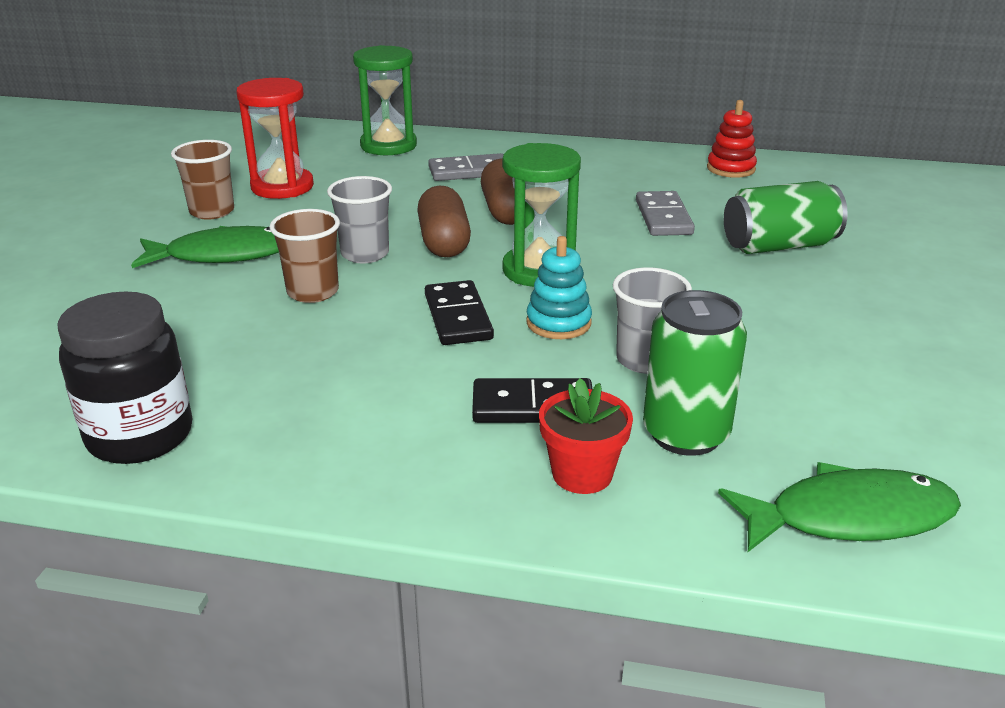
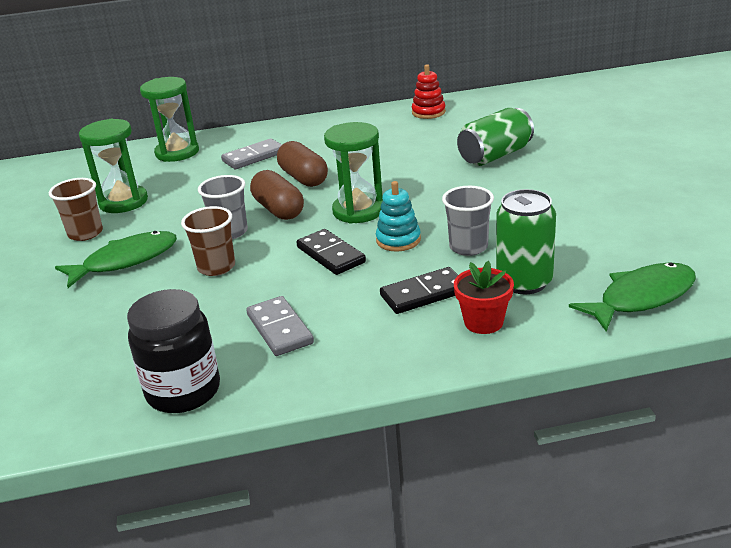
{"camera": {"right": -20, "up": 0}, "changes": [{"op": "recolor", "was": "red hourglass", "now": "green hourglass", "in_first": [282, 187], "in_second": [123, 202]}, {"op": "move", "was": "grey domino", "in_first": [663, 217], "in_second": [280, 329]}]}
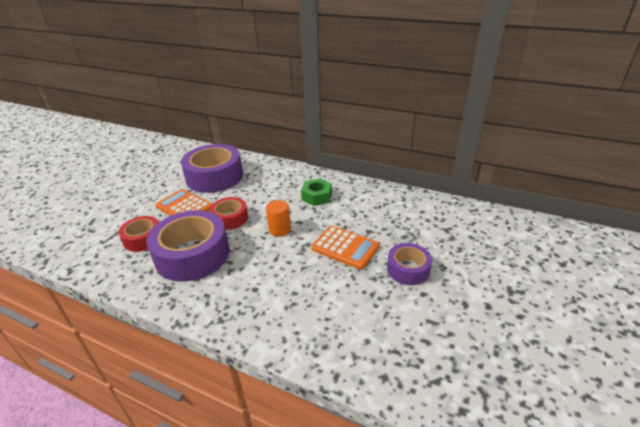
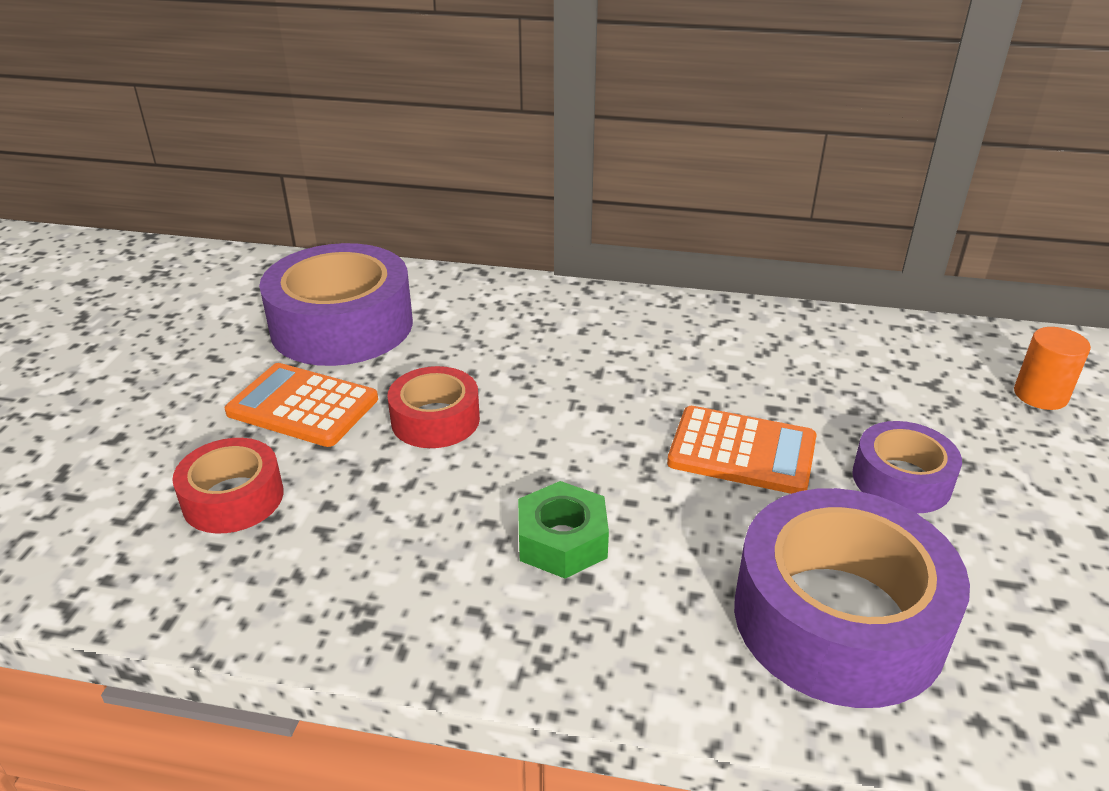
{"camera": {"right": -15, "up": 0}, "changes": [{"op": "move", "was": "purple tape", "in_first": [192, 254], "in_second": [838, 618]}, {"op": "move", "was": "orange cylinder", "in_first": [279, 229], "in_second": [1040, 395]}, {"op": "move", "was": "green nut", "in_first": [317, 196], "in_second": [562, 541]}]}
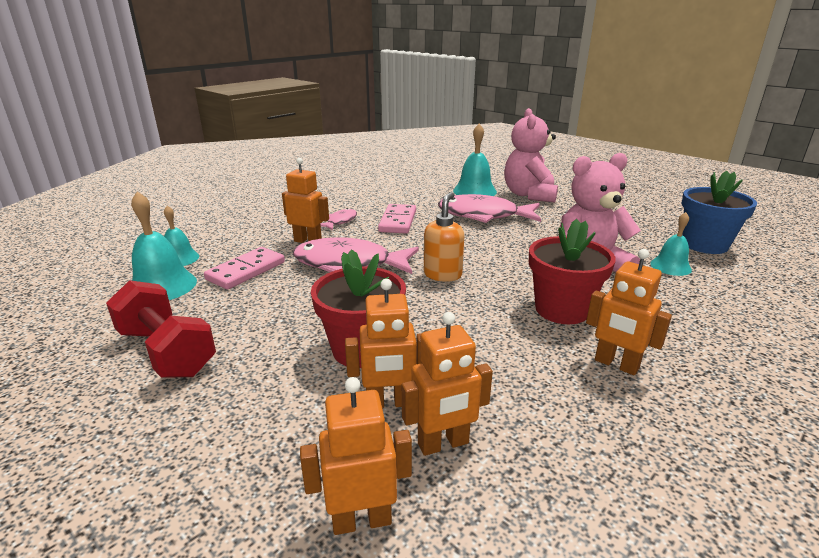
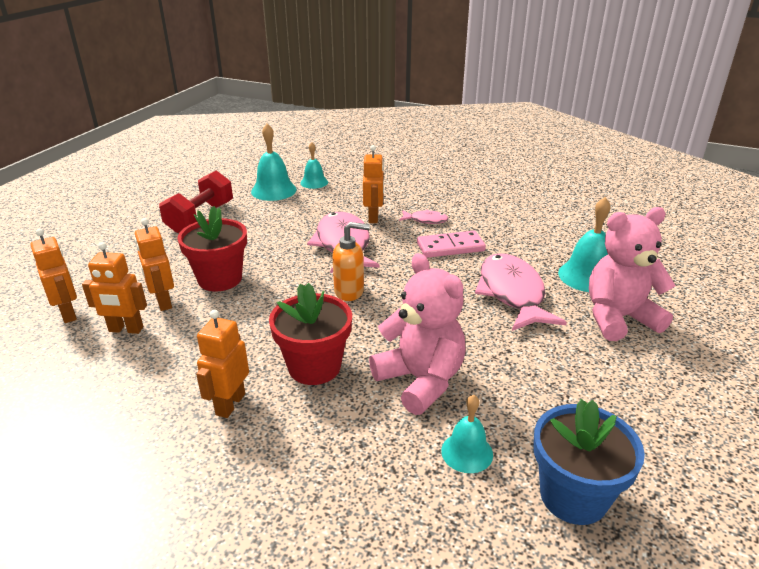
{"camera": {"right": 70, "up": 5}, "changes": [{"op": "delete", "was": "pink domino", "in_first": [246, 271]}, {"op": "rotate", "was": "orange robot", "in_first": [443, 444], "in_second": [126, 329], "clockwise": -45}]}
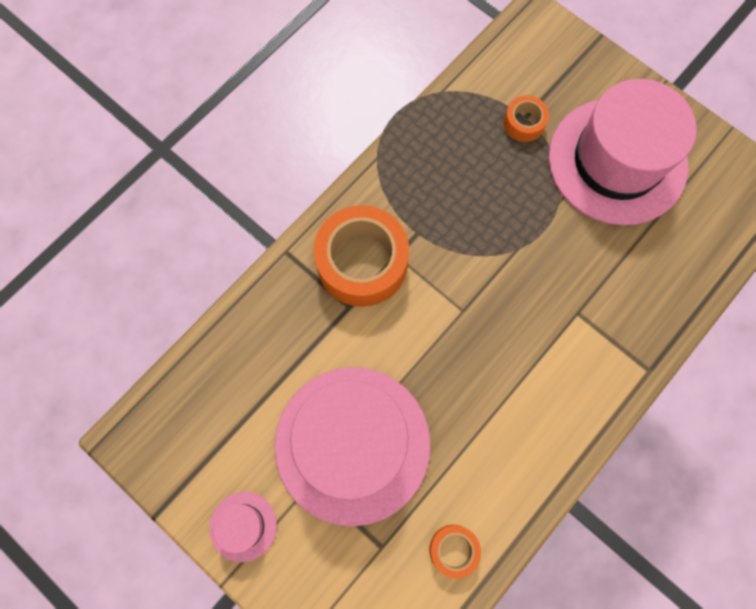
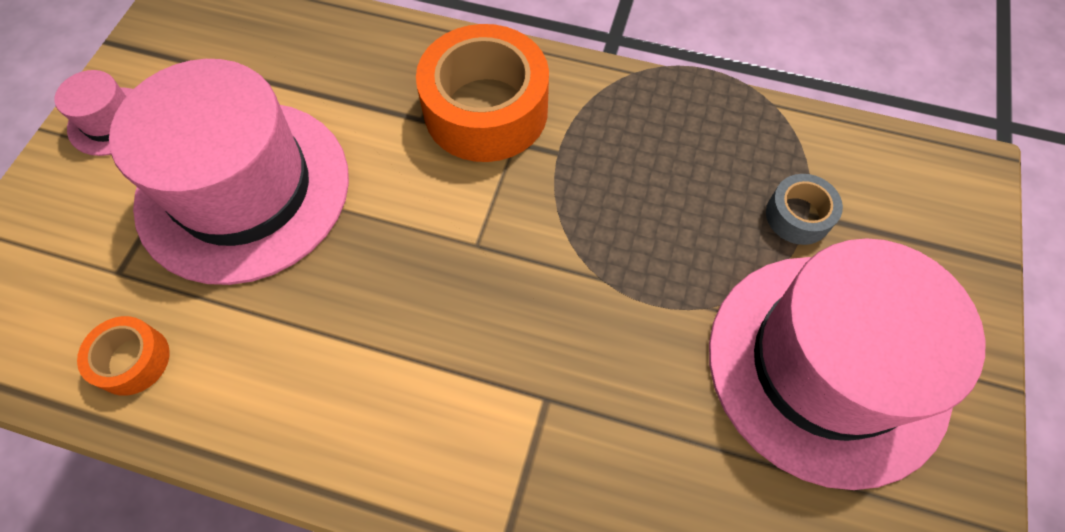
{"camera": {"right": 65, "up": -10}, "changes": [{"op": "recolor", "was": "orange tape", "now": "grey tape", "in_first": [524, 123], "in_second": [798, 216]}]}
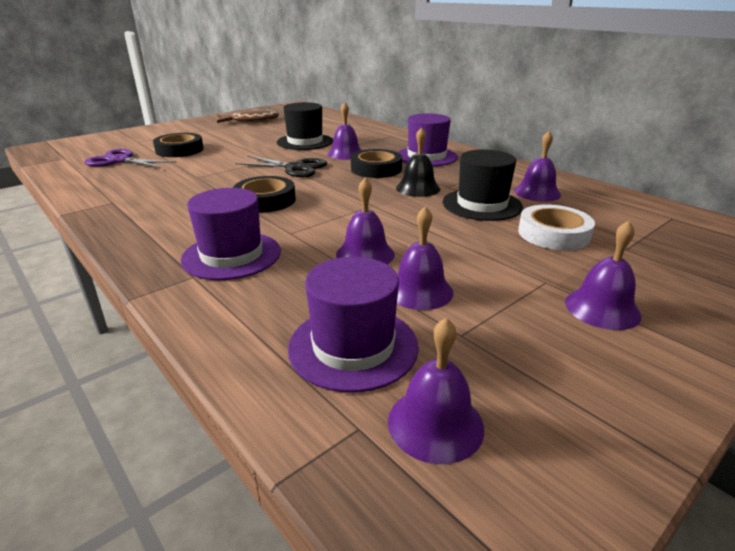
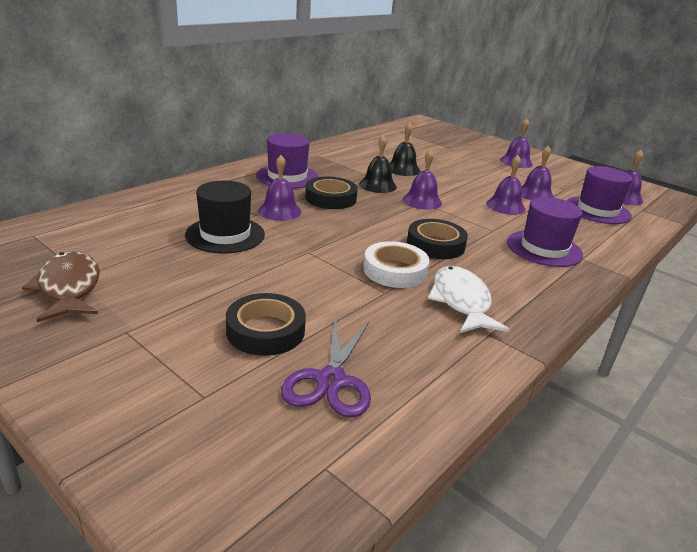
{"camera": {"right": -100, "up": 0}, "changes": [{"op": "delete", "was": "black scissors", "in_first": [295, 168]}, {"op": "replace", "was": "black hat", "now": "black bell", "in_first": [482, 204], "in_second": [403, 169]}, {"op": "move", "was": "purple bell", "in_first": [537, 193], "in_second": [422, 201]}, {"op": "move", "was": "white tape", "in_first": [553, 234], "in_second": [395, 270]}, {"op": "insert", "now": "white fish", "in_second": [461, 302]}]}
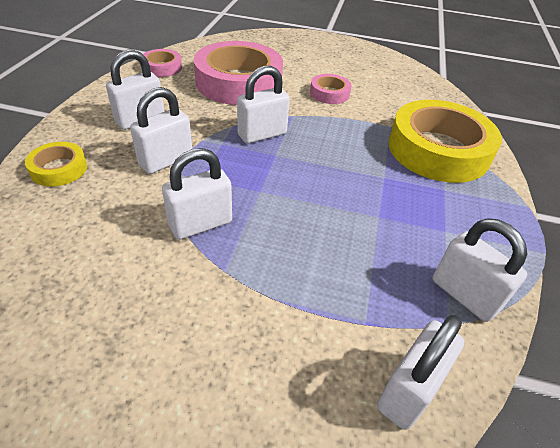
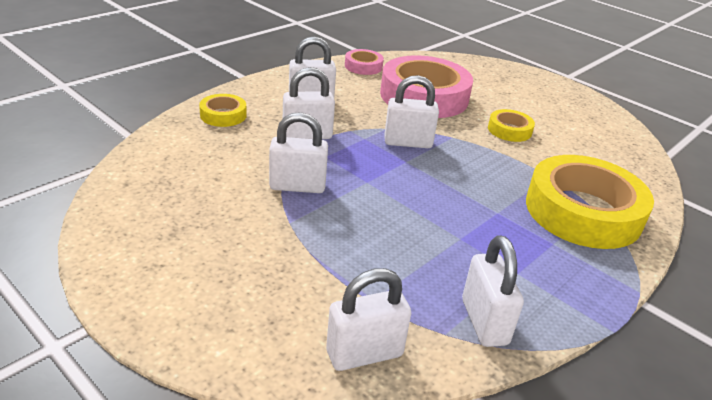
{"camera": {"right": 30, "up": -10}, "changes": [{"op": "recolor", "was": "pink tape", "now": "yellow tape", "in_first": [329, 93], "in_second": [509, 130]}]}
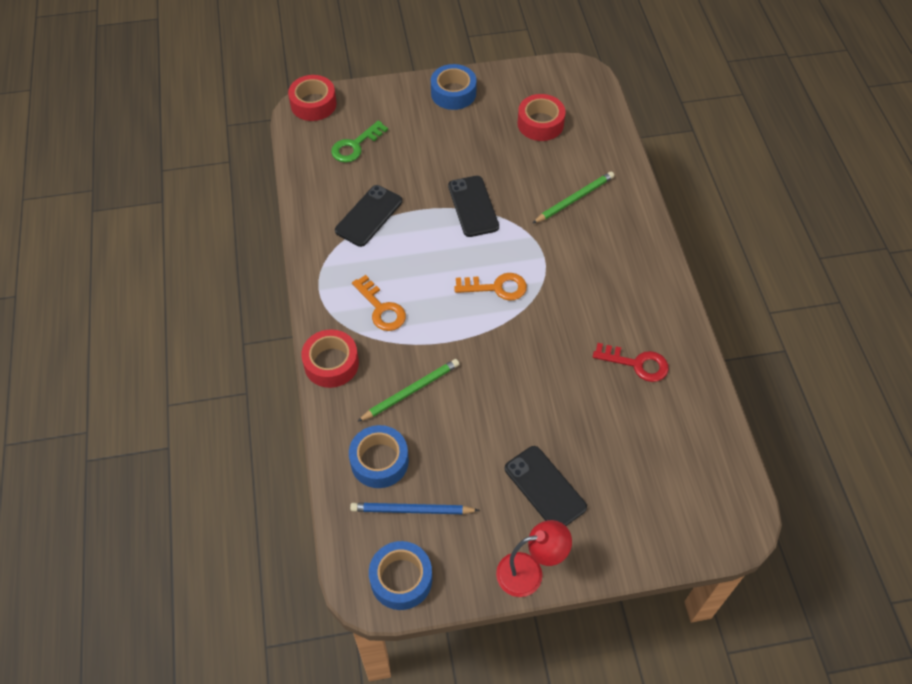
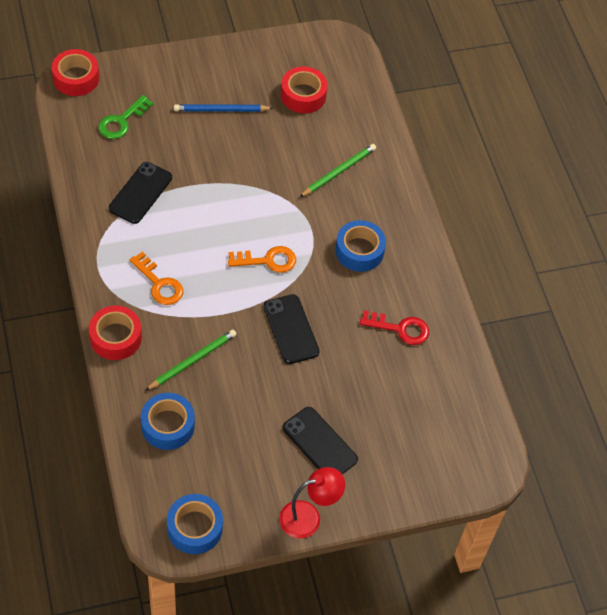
{"camera": {"right": -10, "up": 0}, "changes": [{"op": "move", "was": "blue pencil", "in_first": [412, 510], "in_second": [221, 110]}, {"op": "move", "was": "blue tape", "in_first": [453, 93], "in_second": [359, 251]}, {"op": "move", "was": "black phone", "in_first": [473, 206], "in_second": [291, 329]}]}
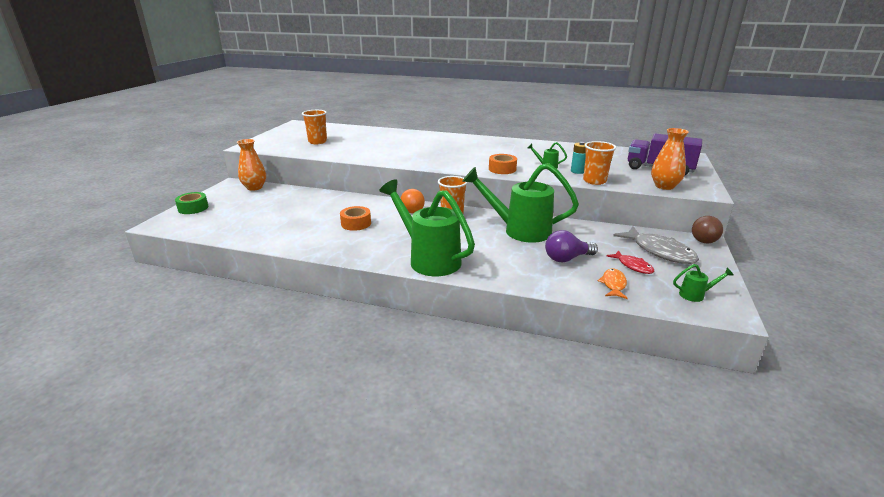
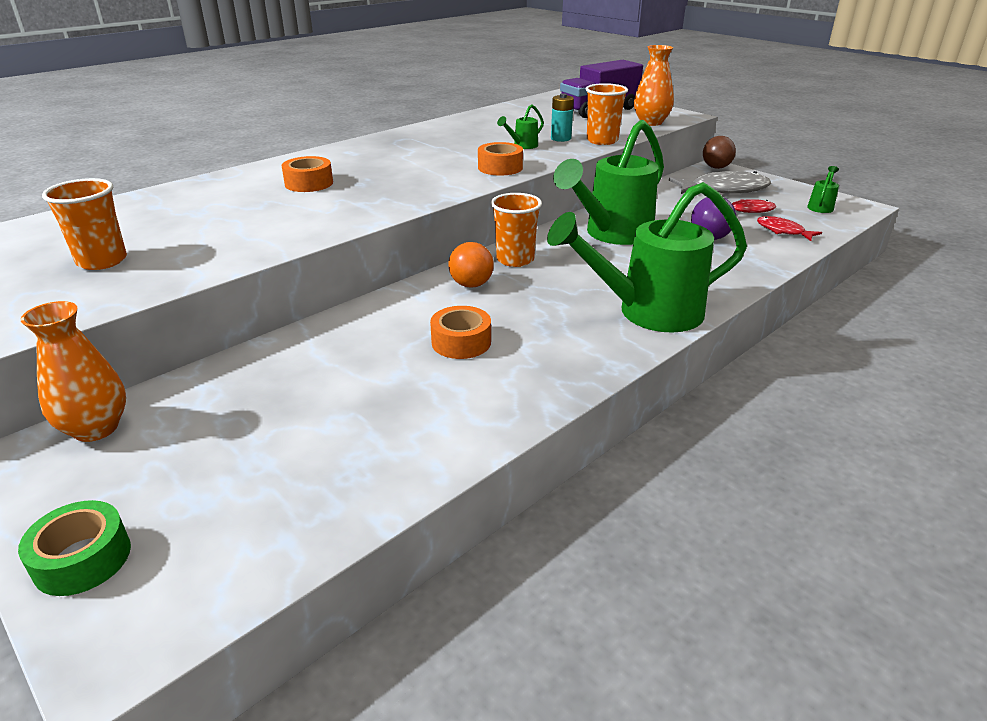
{"camera": {"right": -60, "up": 5}, "changes": [{"op": "recolor", "was": "orange fish", "now": "red fish", "in_first": [613, 284], "in_second": [782, 231]}, {"op": "insert", "now": "orange tape", "in_second": [309, 183]}]}
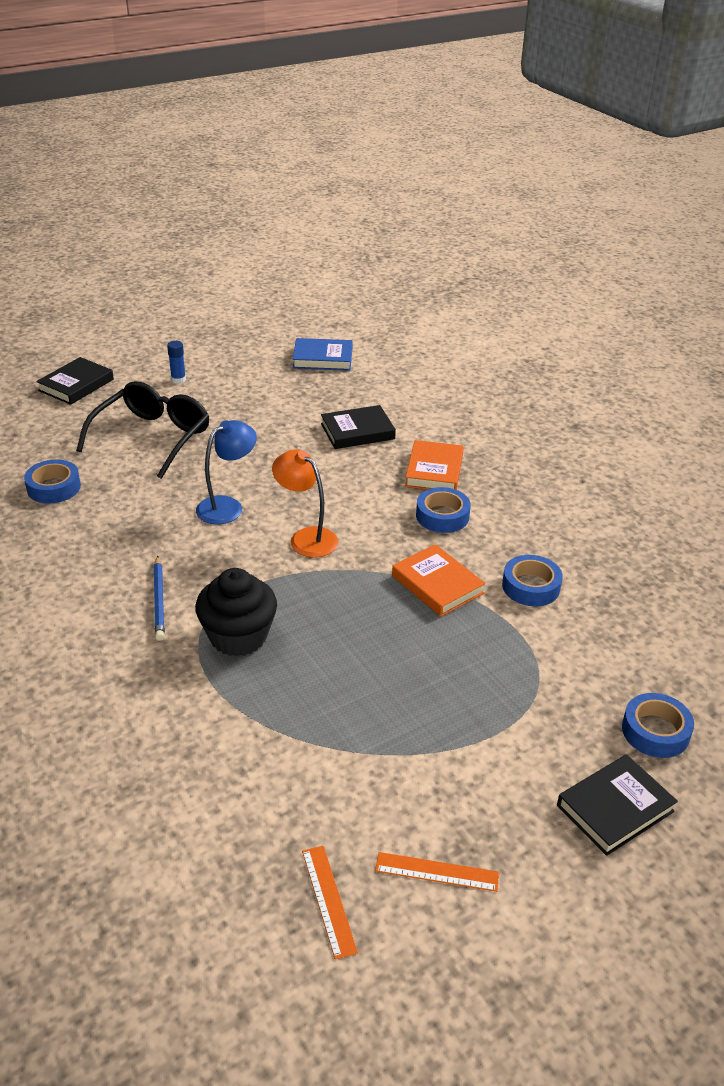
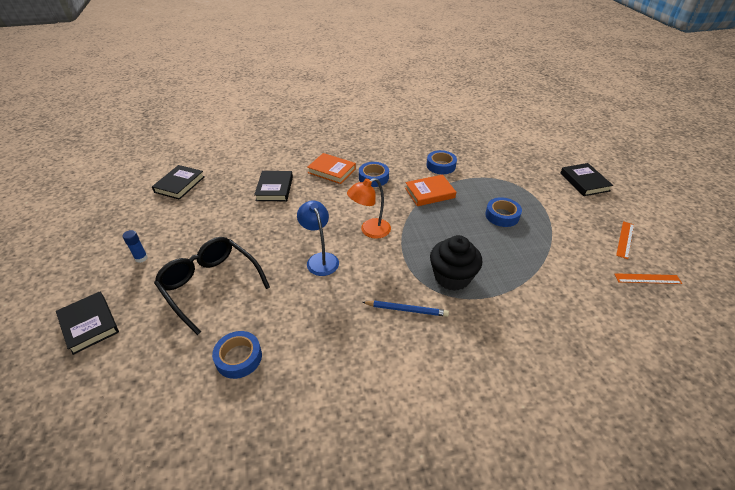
{"camera": {"right": -70, "up": 5}, "changes": [{"op": "recolor", "was": "blue book", "now": "black book", "in_first": [323, 358], "in_second": [179, 184]}, {"op": "move", "was": "blue tape", "in_first": [655, 731], "in_second": [502, 215]}]}
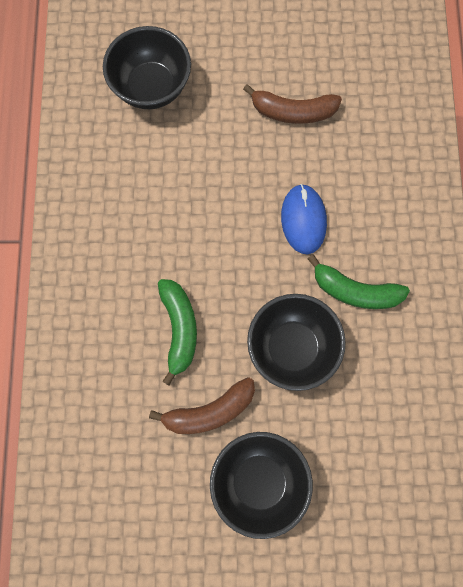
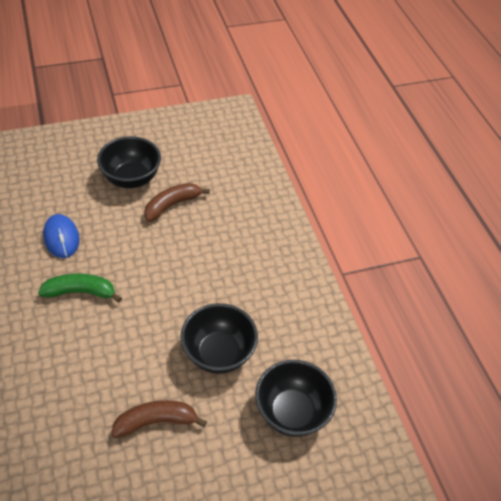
{"camera": {"right": 160, "up": -25}, "changes": [{"op": "delete", "was": "green banana", "in_first": [179, 329]}, {"op": "move", "was": "black bowl", "in_first": [292, 348], "in_second": [218, 353]}, {"op": "move", "was": "blue mouse", "in_first": [303, 220], "in_second": [61, 238]}]}
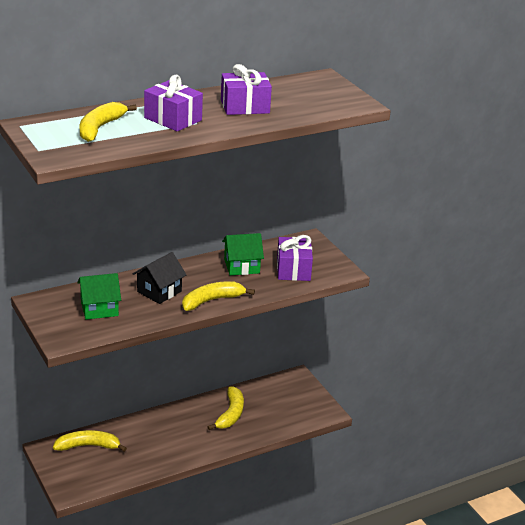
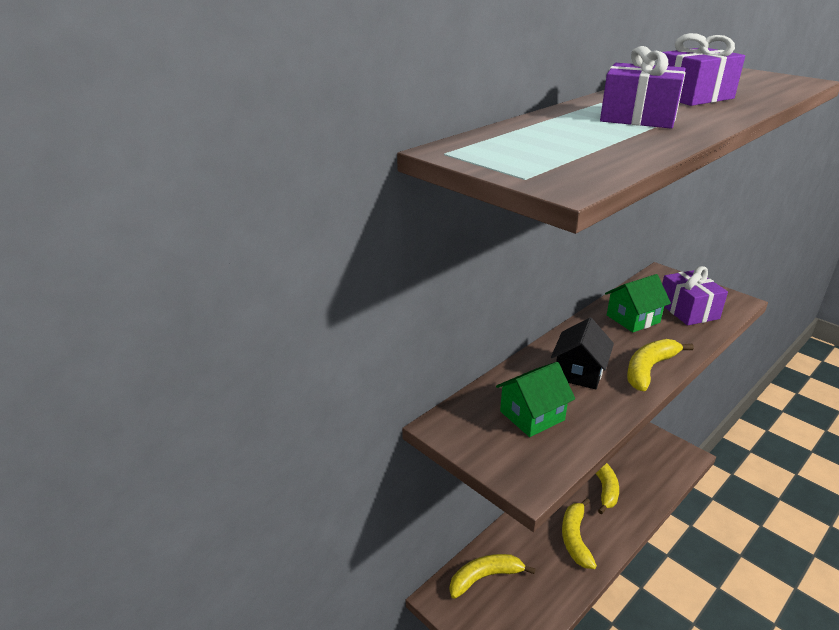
{"camera": {"right": -15, "up": 0}, "changes": [{"op": "move", "was": "yellow banana", "in_first": [100, 128], "in_second": [575, 538]}]}
